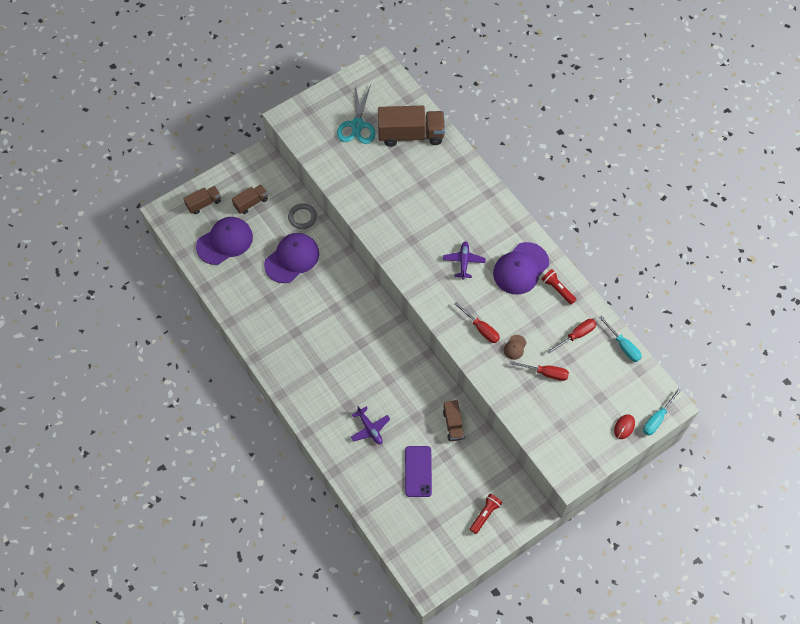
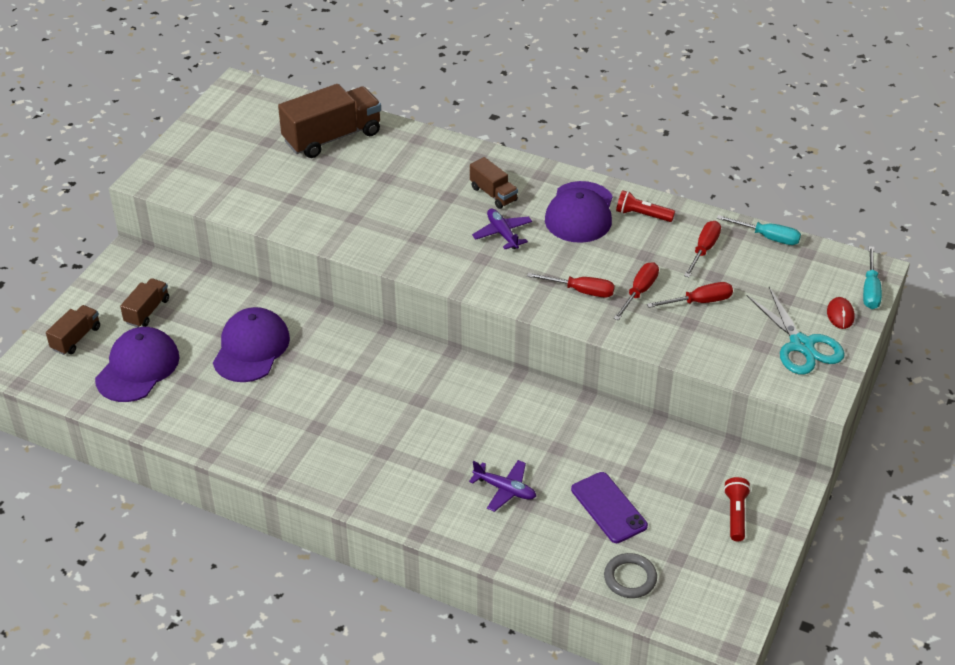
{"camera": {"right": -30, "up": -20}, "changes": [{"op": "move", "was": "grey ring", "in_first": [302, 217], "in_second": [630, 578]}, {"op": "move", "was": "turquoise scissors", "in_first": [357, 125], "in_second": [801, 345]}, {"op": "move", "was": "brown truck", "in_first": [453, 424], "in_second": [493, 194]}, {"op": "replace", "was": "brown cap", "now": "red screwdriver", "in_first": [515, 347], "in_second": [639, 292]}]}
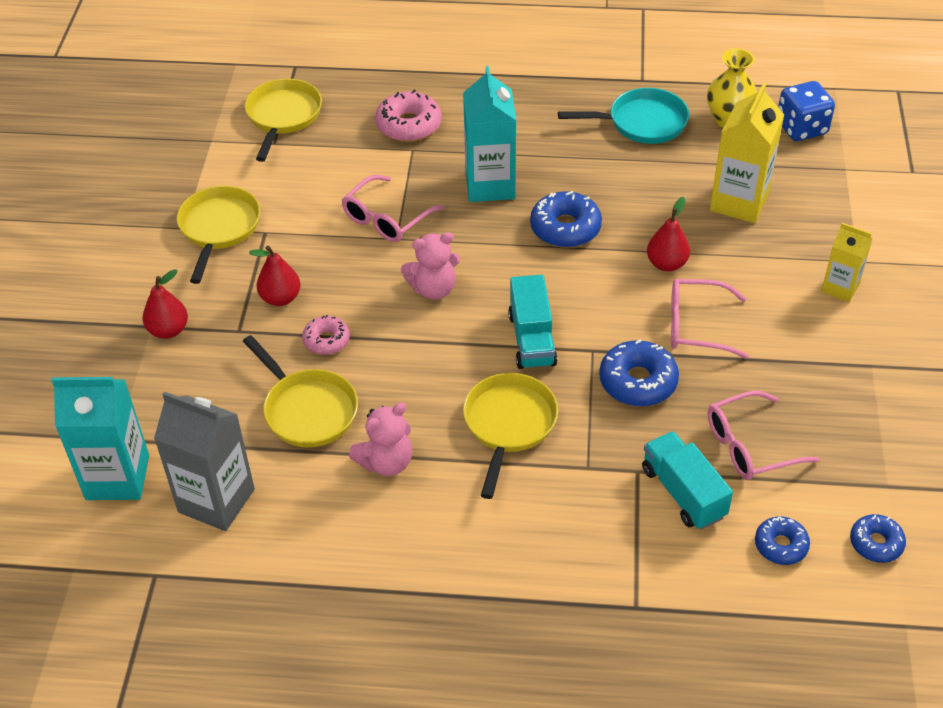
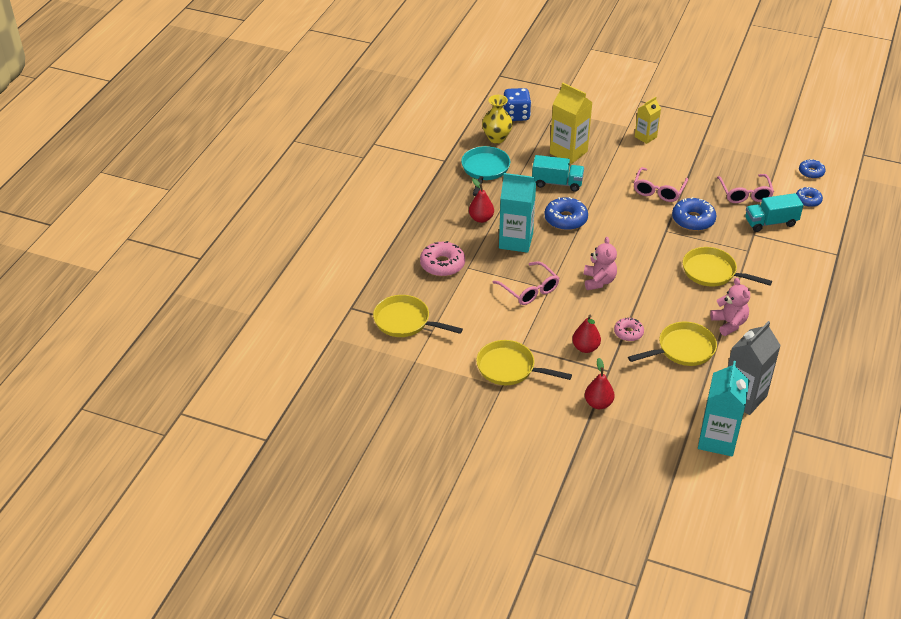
{"camera": {"right": -75, "up": -5}, "changes": [{"op": "move", "was": "turquoise truck", "in_first": [532, 339], "in_second": [557, 183]}, {"op": "move", "was": "red pear", "in_first": [666, 264], "in_second": [481, 218]}]}
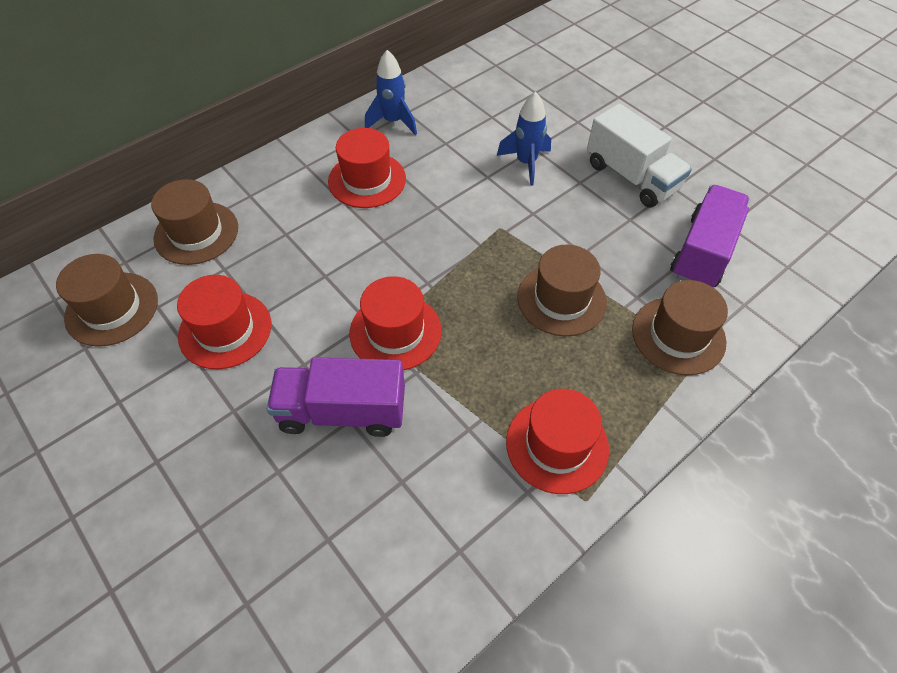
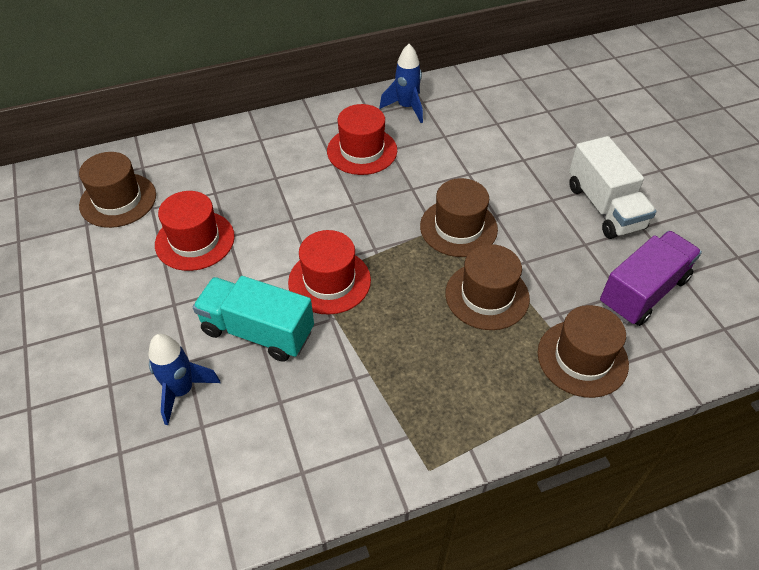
{"camera": {"right": 20, "up": -5}, "changes": [{"op": "move", "was": "brown hat", "in_first": [196, 233], "in_second": [458, 227]}, {"op": "recolor", "was": "purple truck", "now": "turquoise truck", "in_first": [342, 411], "in_second": [258, 331]}, {"op": "move", "was": "blue rocket", "in_first": [526, 163], "in_second": [182, 391]}, {"op": "delete", "was": "red hat", "in_first": [557, 445]}]}
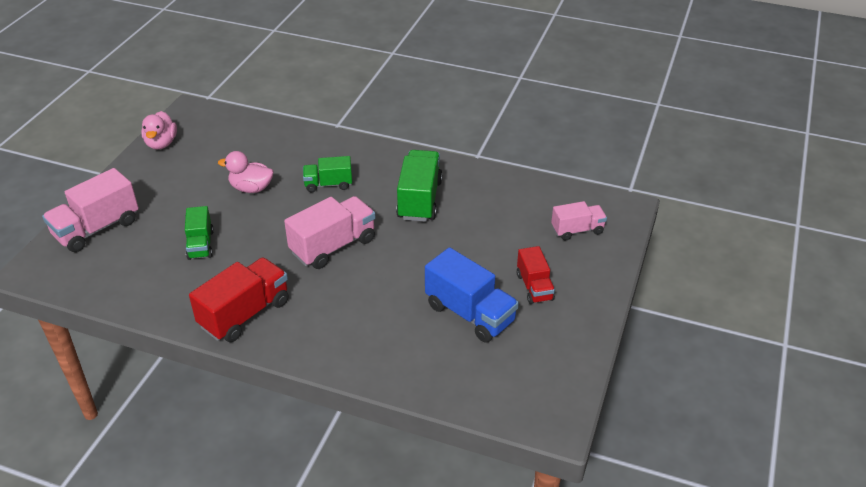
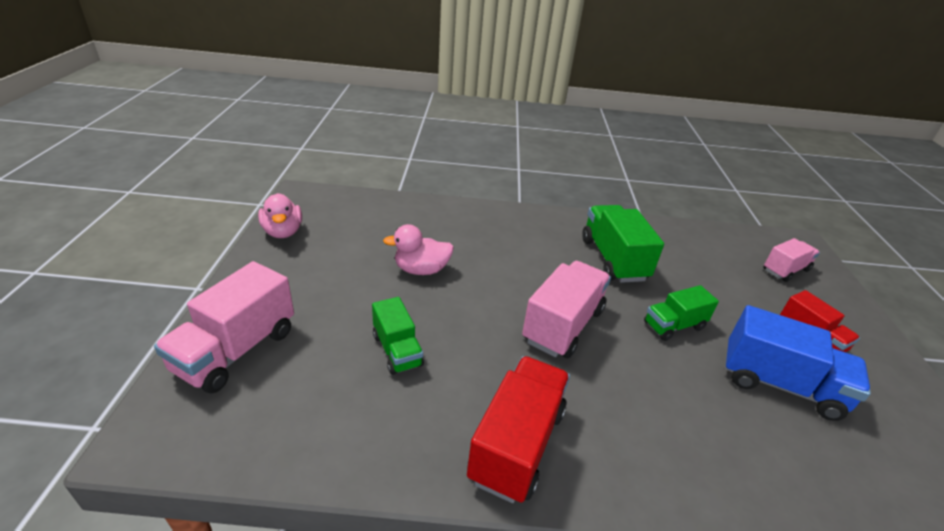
{"camera": {"right": -20, "up": -5}, "changes": [{"op": "move", "was": "green truck", "in_first": [328, 184], "in_second": [674, 326]}]}
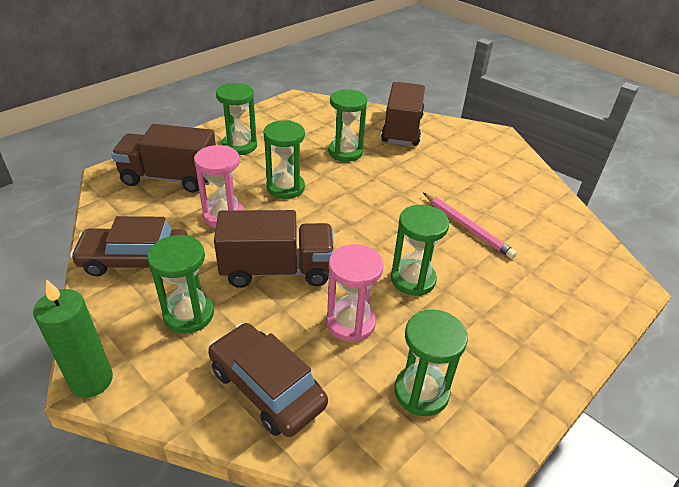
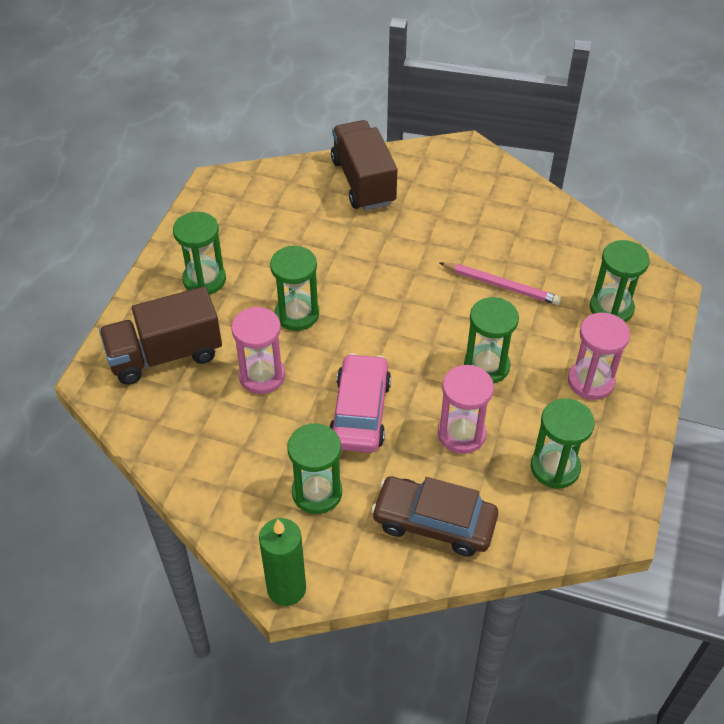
{"camera": {"right": -25, "up": 10}, "changes": [{"op": "delete", "was": "brown car", "in_first": [135, 260]}, {"op": "replace", "was": "brown truck", "now": "pink car", "in_first": [277, 270], "in_second": [360, 412]}, {"op": "move", "was": "green hourglass", "in_first": [345, 152], "in_second": [611, 308]}, {"op": "insert", "now": "pink hourglass", "in_second": [590, 381]}]}
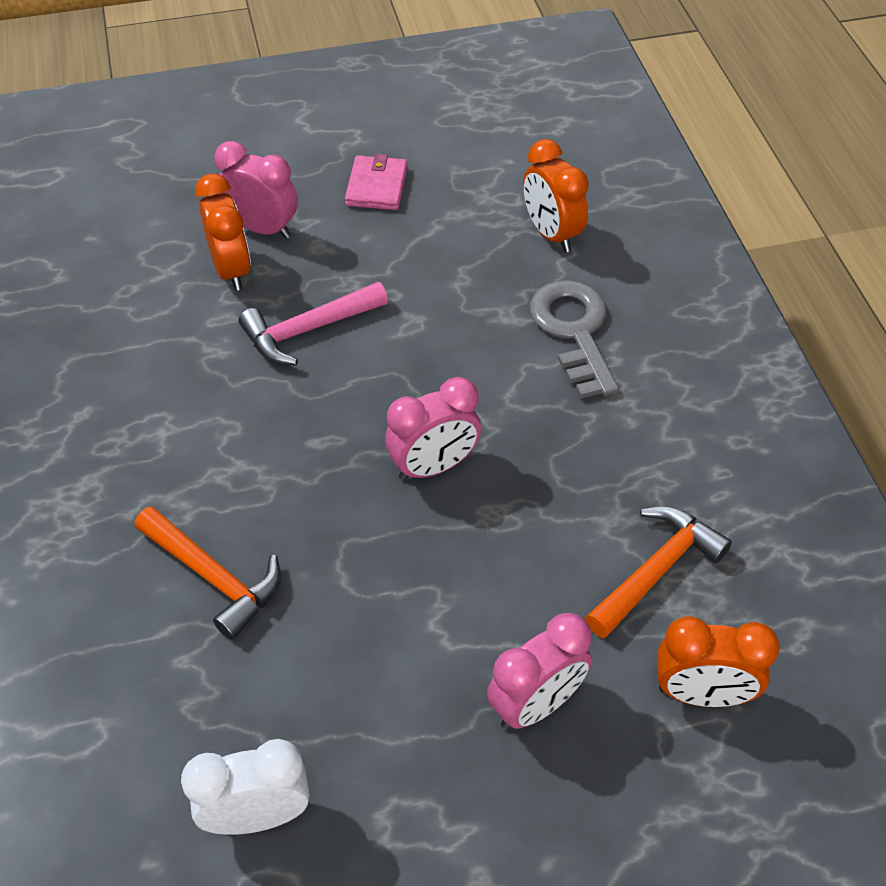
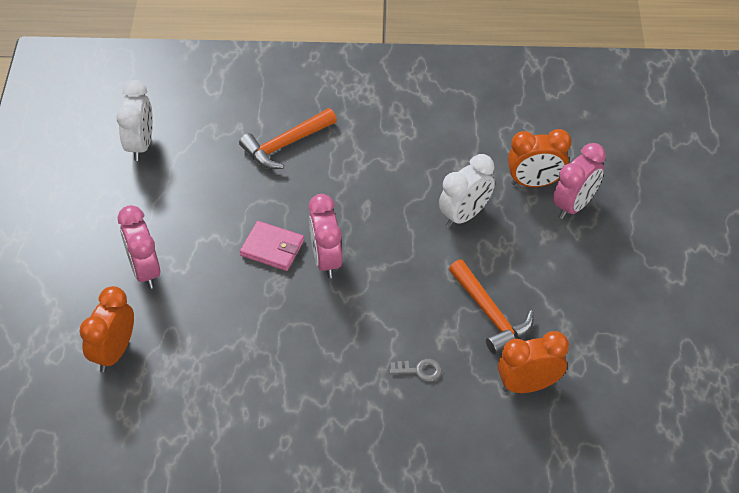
{"camera": {"right": 105, "up": 0}, "changes": [{"op": "replace", "was": "pink hammer", "now": "white clock", "in_first": [308, 330], "in_second": [464, 215]}, {"op": "move", "was": "pink wallet", "in_first": [376, 186], "in_second": [272, 248]}, {"op": "resize", "was": "grey key", "in_first": [574, 331], "in_second": [419, 370], "ratio": 0.44}, {"op": "move", "was": "orange hammer", "in_first": [656, 570], "in_second": [490, 314]}]}
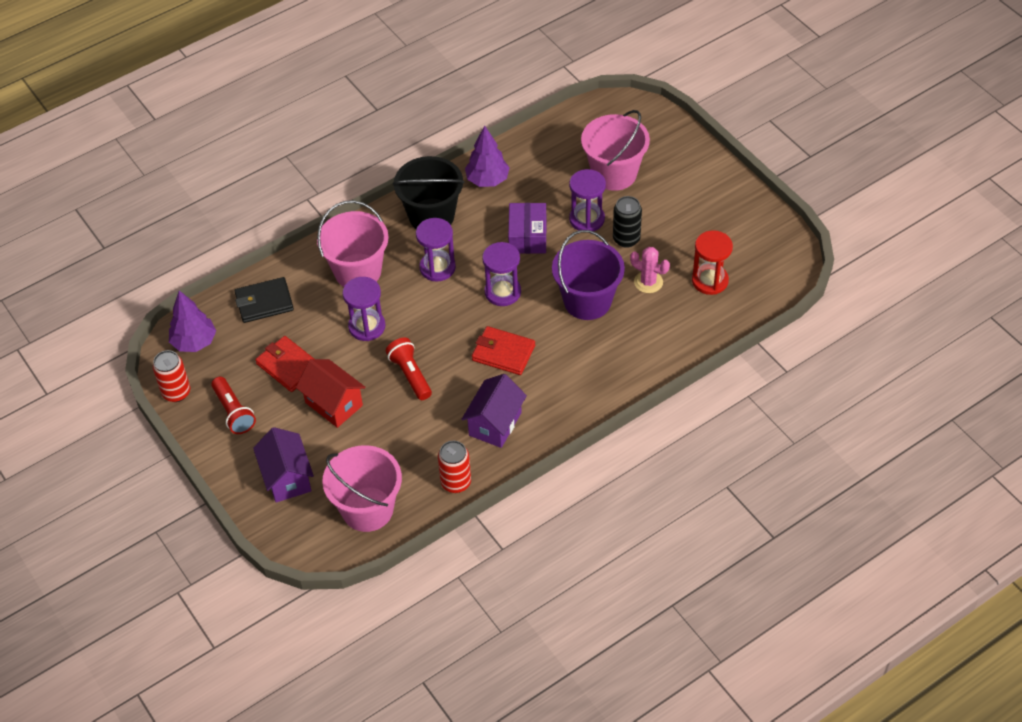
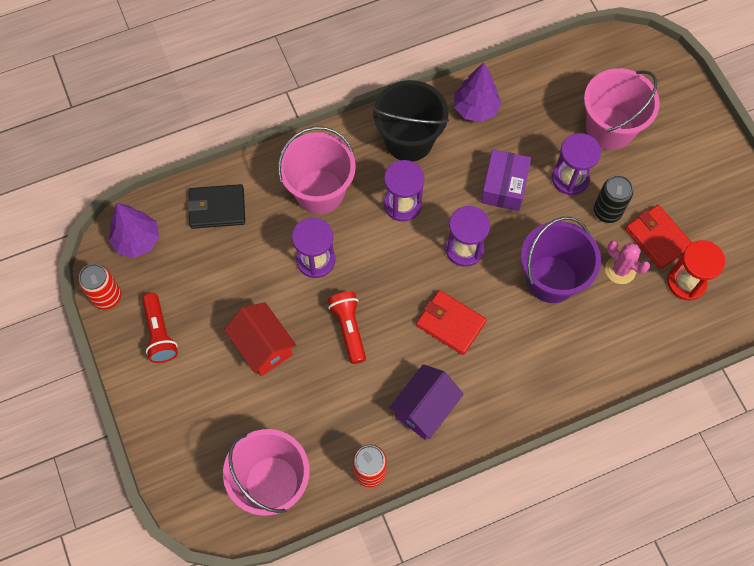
{"camera": {"right": 10, "up": 15}, "changes": [{"op": "delete", "was": "purple house", "in_first": [287, 478]}, {"op": "move", "was": "red wallet", "in_first": [288, 366], "in_second": [657, 238]}]}
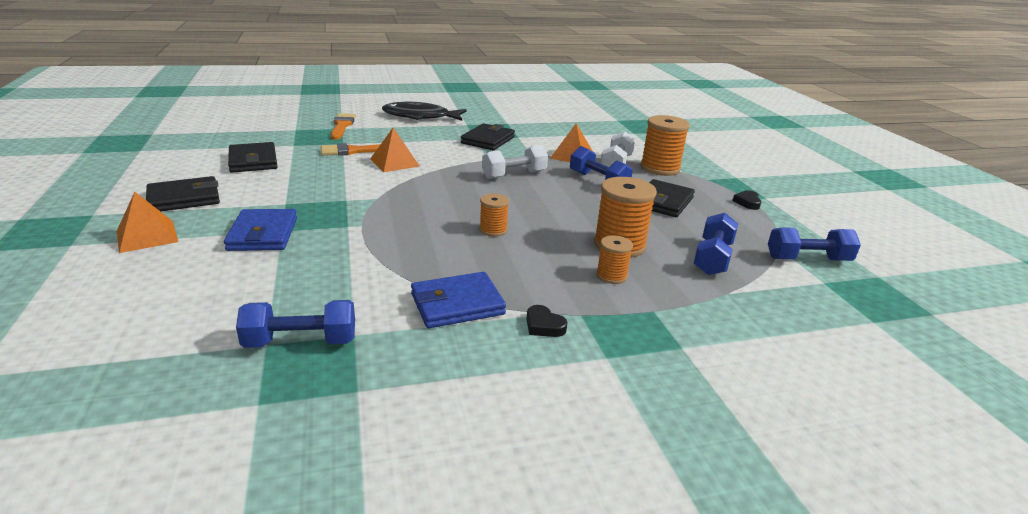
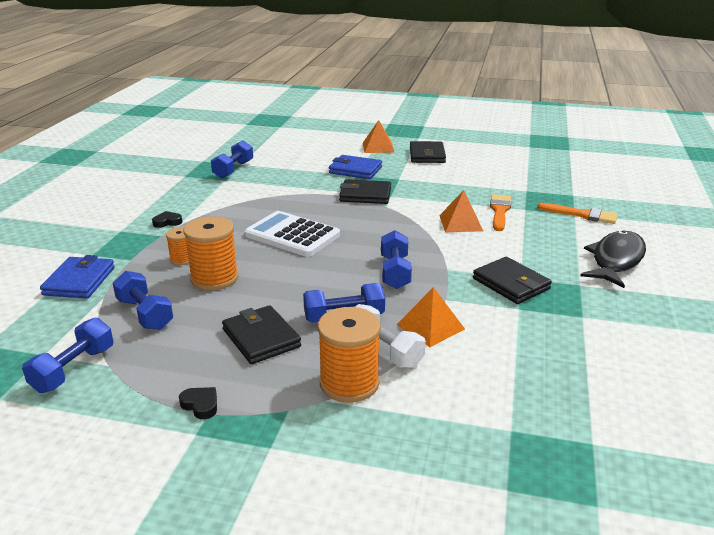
{"camera": {"right": 120, "up": 0}, "changes": [{"op": "move", "was": "black wallet", "in_first": [253, 161], "in_second": [365, 195]}, {"op": "move", "was": "blue wallet", "in_first": [457, 304], "in_second": [79, 281]}, {"op": "replace", "was": "orange spool", "now": "white calculator", "in_first": [493, 230], "in_second": [292, 235]}, {"op": "recolor", "was": "white dumbbell", "now": "blue dumbbell", "in_first": [514, 175], "in_second": [395, 272]}]}
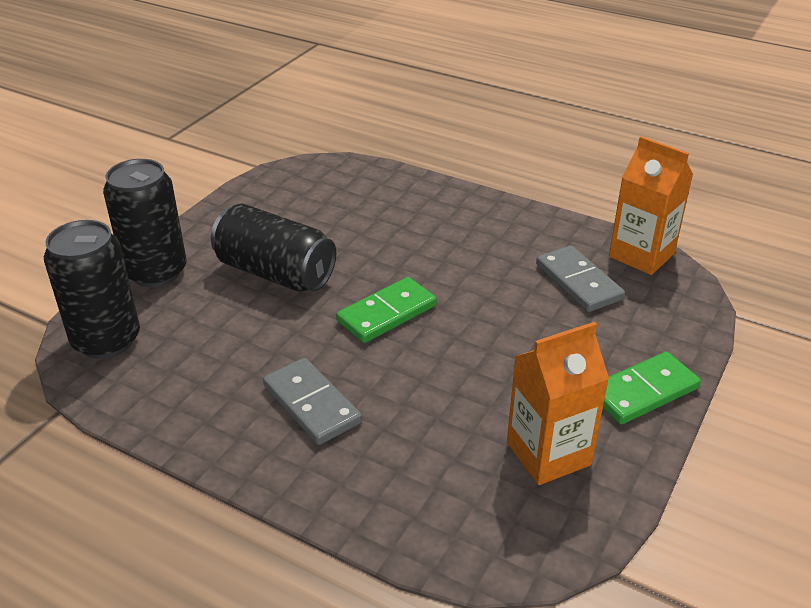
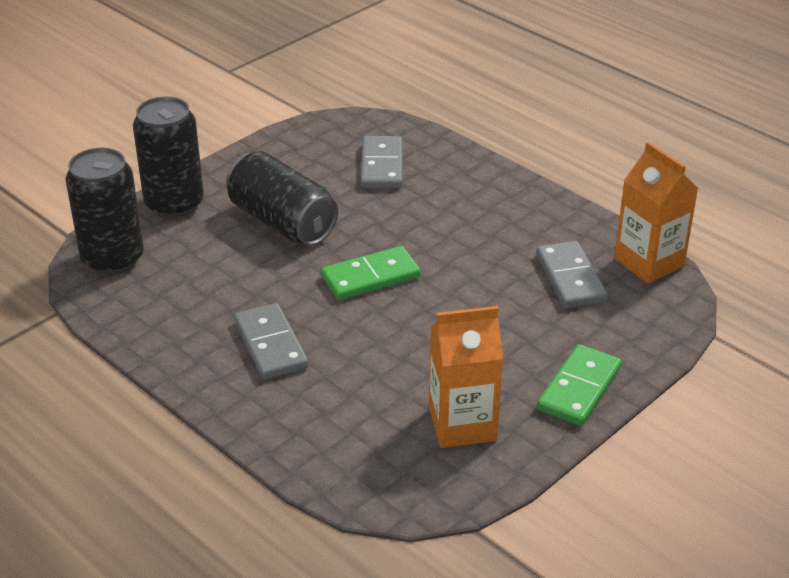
{"camera": {"right": 15, "up": 0}, "changes": [{"op": "rotate", "was": "green domino", "in_first": [643, 391], "in_second": [579, 389], "clockwise": -45}, {"op": "insert", "now": "grey domino", "in_second": [382, 166]}]}
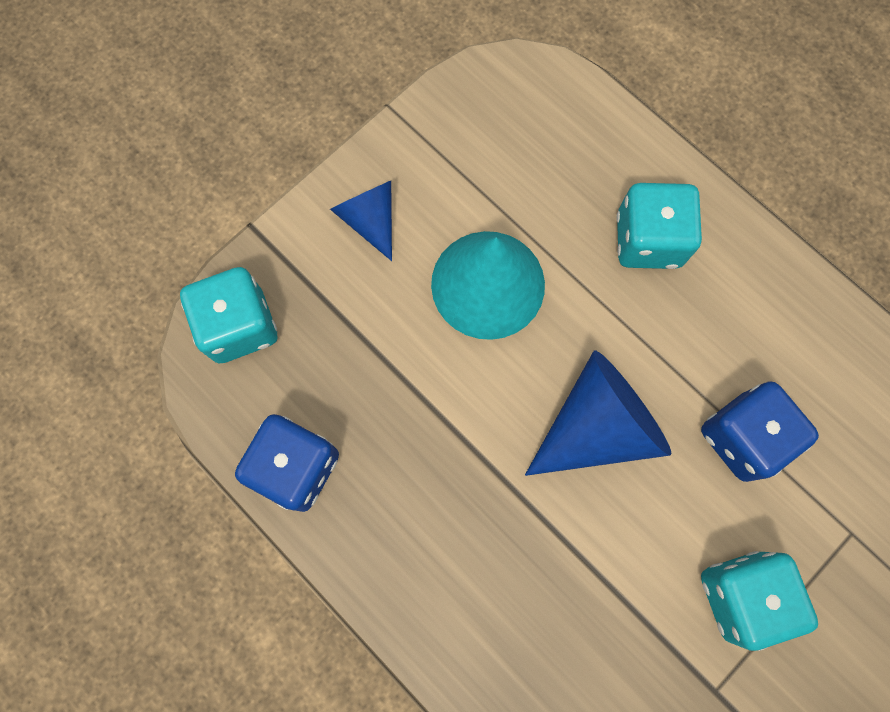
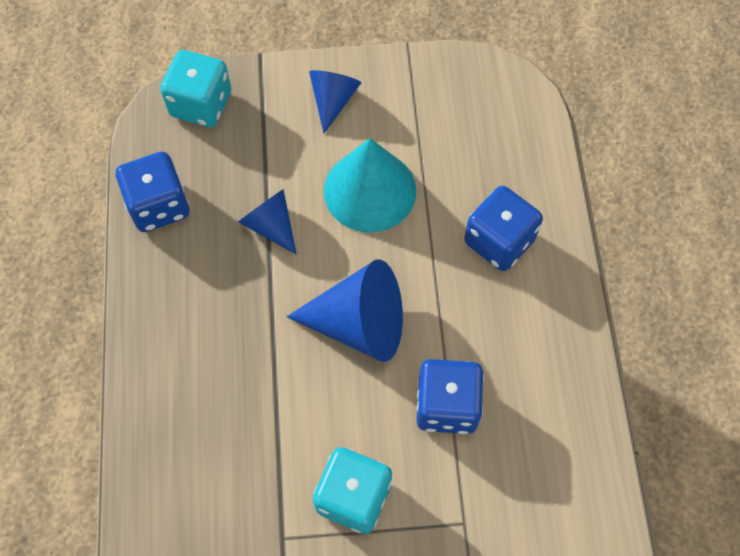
{"camera": {"right": 40, "up": -10}, "changes": [{"op": "recolor", "was": "turquoise dice", "now": "blue dice", "in_first": [648, 240], "in_second": [499, 241]}, {"op": "insert", "now": "blue cone", "in_second": [270, 225]}]}
